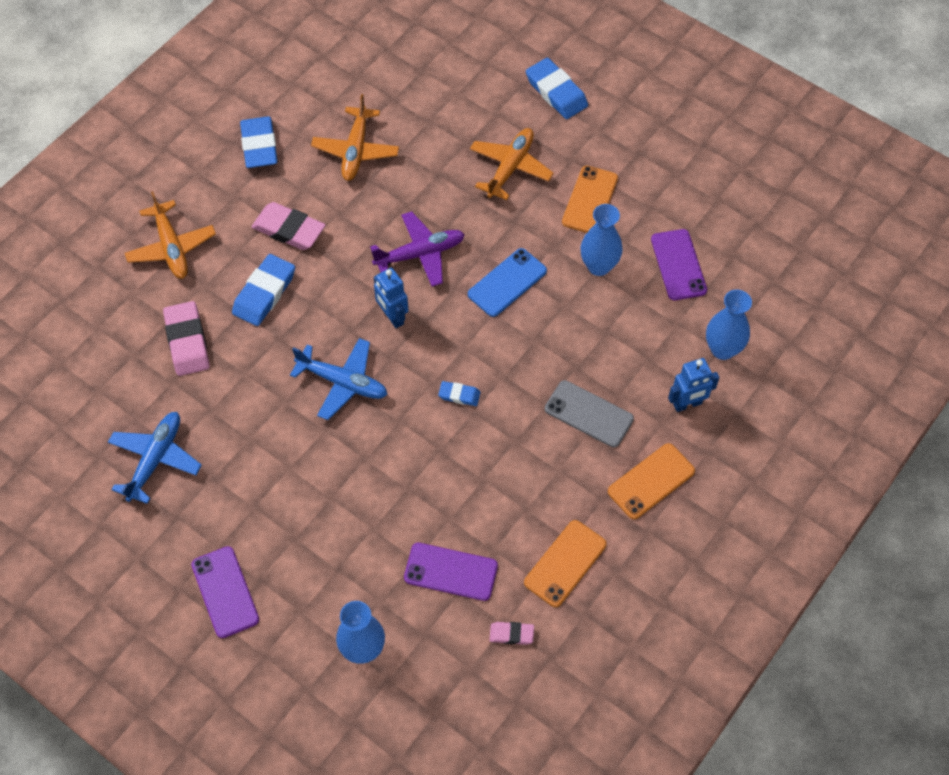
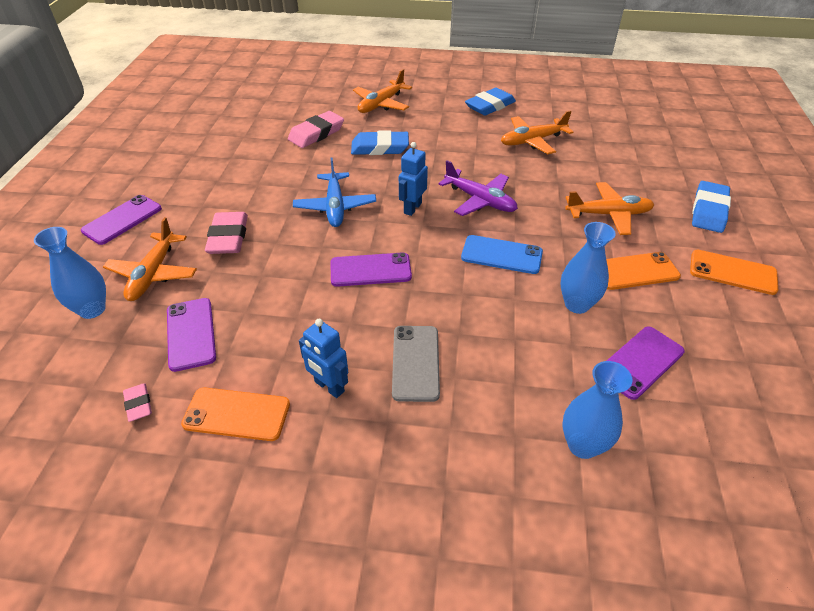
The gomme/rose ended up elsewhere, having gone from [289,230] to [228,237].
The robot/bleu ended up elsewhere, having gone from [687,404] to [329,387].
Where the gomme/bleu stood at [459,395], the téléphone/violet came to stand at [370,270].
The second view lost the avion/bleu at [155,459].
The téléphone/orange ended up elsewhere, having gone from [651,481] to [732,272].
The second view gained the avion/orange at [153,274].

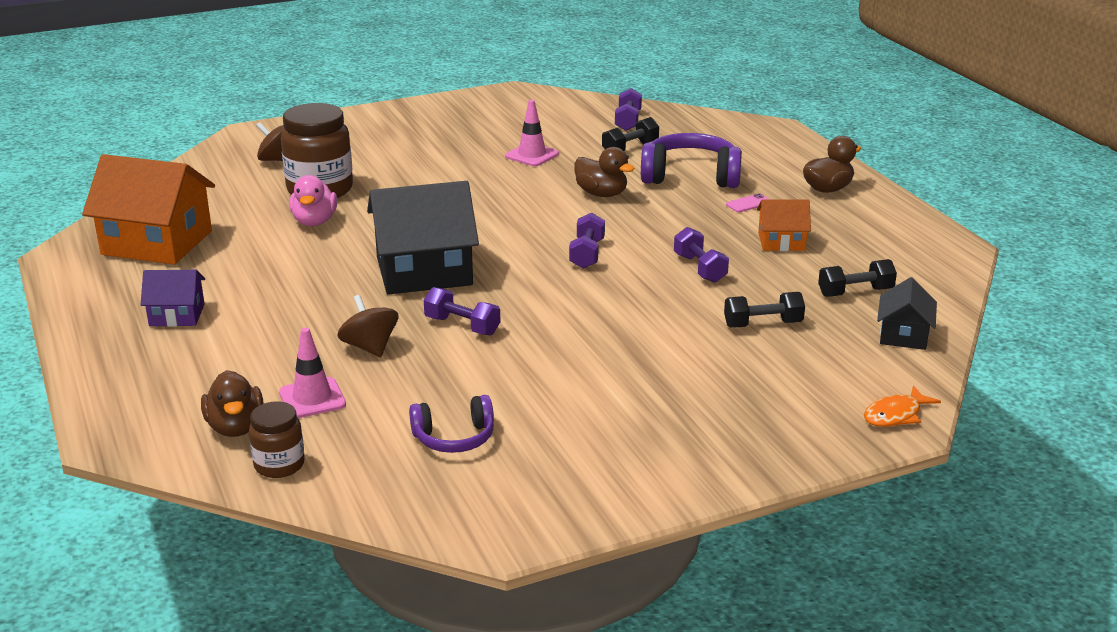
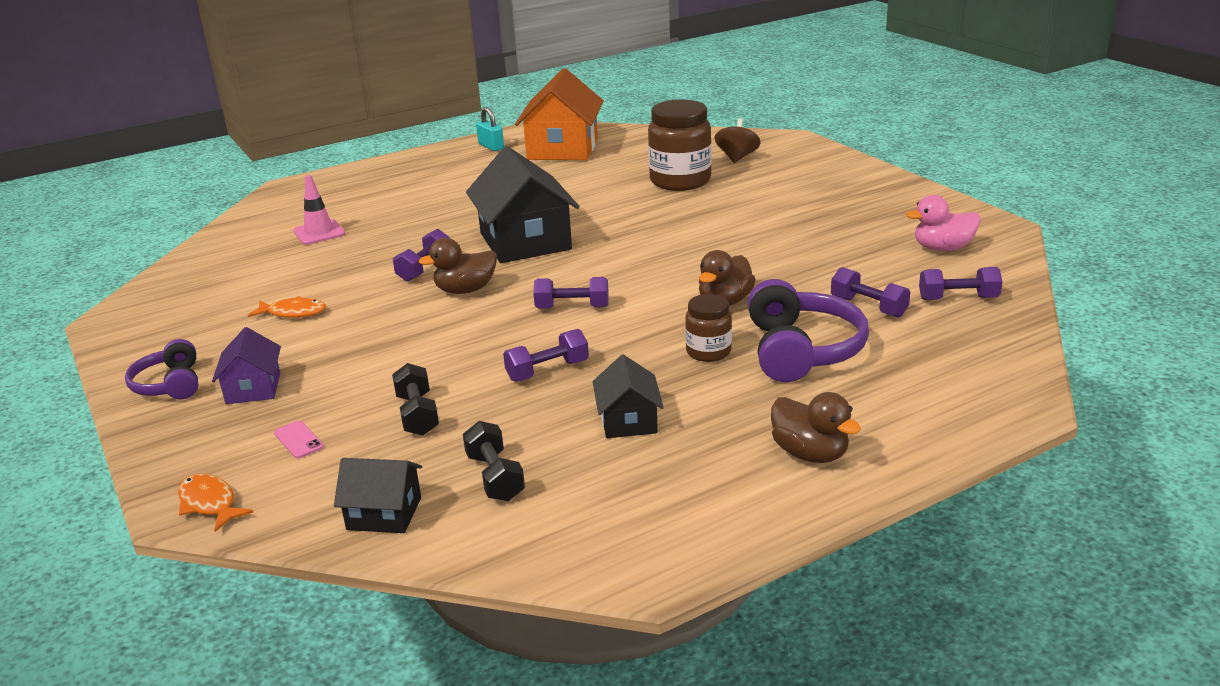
The second view lost the cône de chantier/rose at [532,155].
What was the haltère/noir at [630,148] turned into the haltère/violet at [868,307].
The canard/rose ended up elsewhere, having gone from [314,221] to [942,248].
The téléphone/rose ended up elsewhere, having gone from [748,204] to [298,440].
What was the maison/orange at [781,241] turned into the maison/noir at [628,420].
The maison/violet ended up elsewhere, having gone from [177,315] to [253,388].
The second view lost the toupie/marron at [370,347].
The canard/marron ended up elsewhere, having gone from [235,427] to [465,290].
The casque audio/violet ended up elsewhere, having gone from [454,438] to [170,384].
The bocal/marron ended up elsewhere, having gone from [279,465] to [708,352].
The second view gained the cadenas/turquoise at [491,146].
The second view gained the poisson/orange at [293,313].

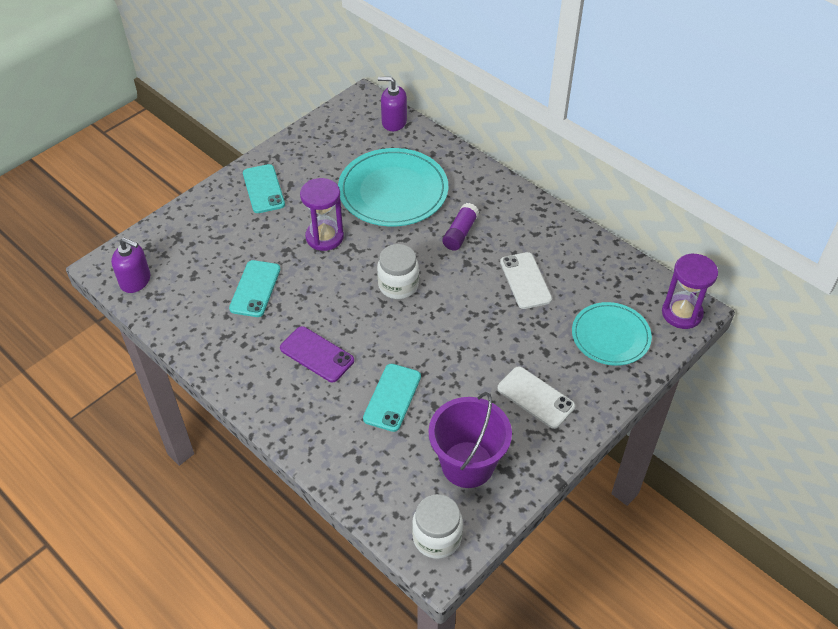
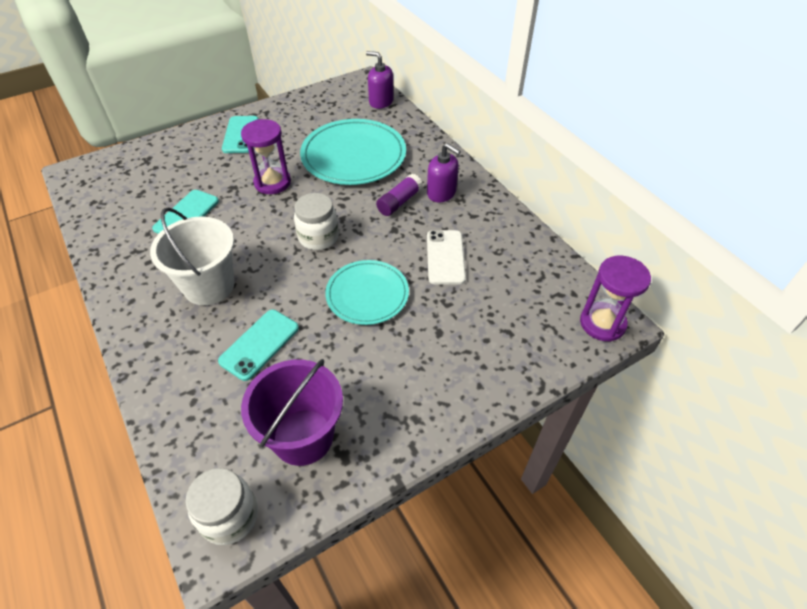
The distributeur de savon/violet ended up elsewhere, having gone from [135,281] to [441,193].
The assiette/turquoise ended up elsewhere, having gone from [610,336] to [367,294].
Where the téléphone/violet stood at [317,354], the seau/blanc came to stand at [209,285].
The second view lost the téléphone/blanc at [535,397].

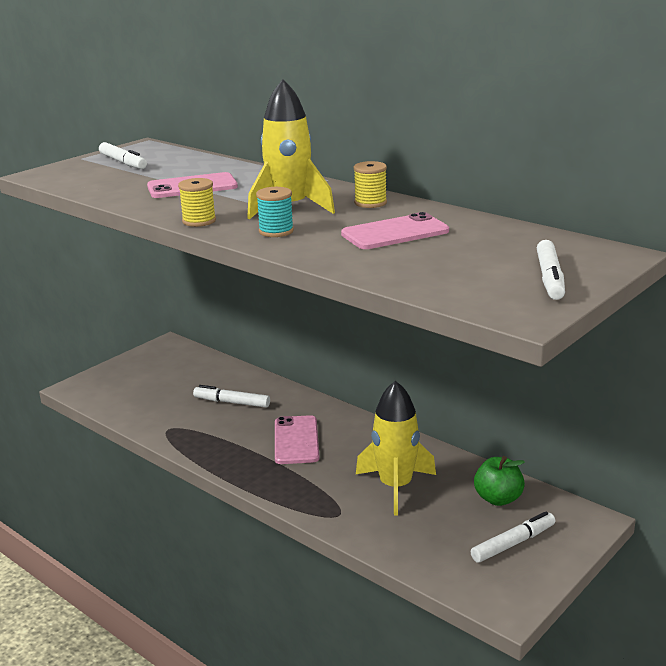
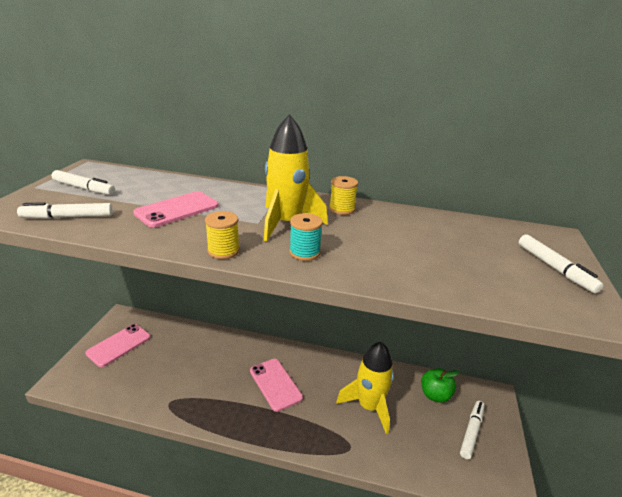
The téléphone/rose ended up elsewhere, having gone from [395,233] to [119,345].
The feutre/blanc ended up elsewhere, having gone from [232,402] to [68,217].

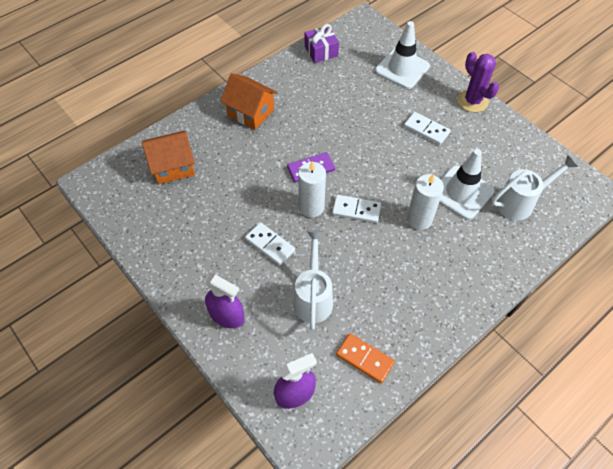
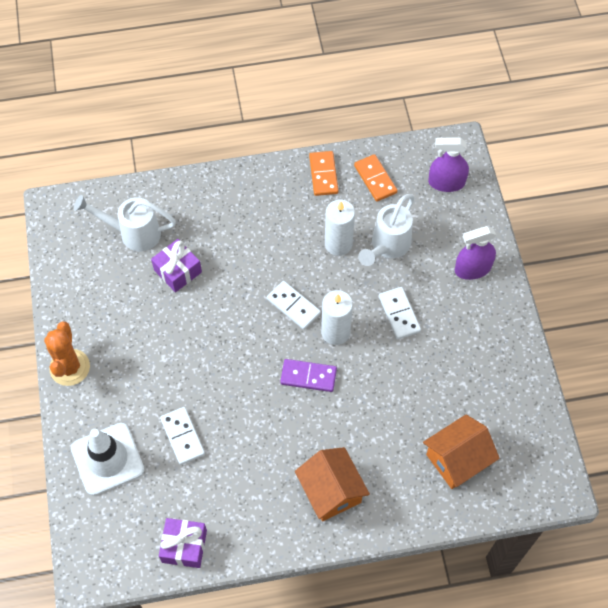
What was the cactus/violet at [472,101] turned into the cactus/orange at [70,367].
The domino/blanc ended up elsewhere, having gone from [426,130] to [183,436].
The maison/orange at [173,166] ended up facing another way, 45 degrees counterclockwise from before.
Where the cône de chantier/blanc stood at [462,192], the cadeau/violet came to stand at [178,271].
The bougie/blanc ended up elsewhere, having gone from [419,219] to [338,244].
The vaporisateur/violet at [227,315] ended up facing another way, 75 degrees counterclockwise from before.
The second view gained the domino/orange at [323,174].

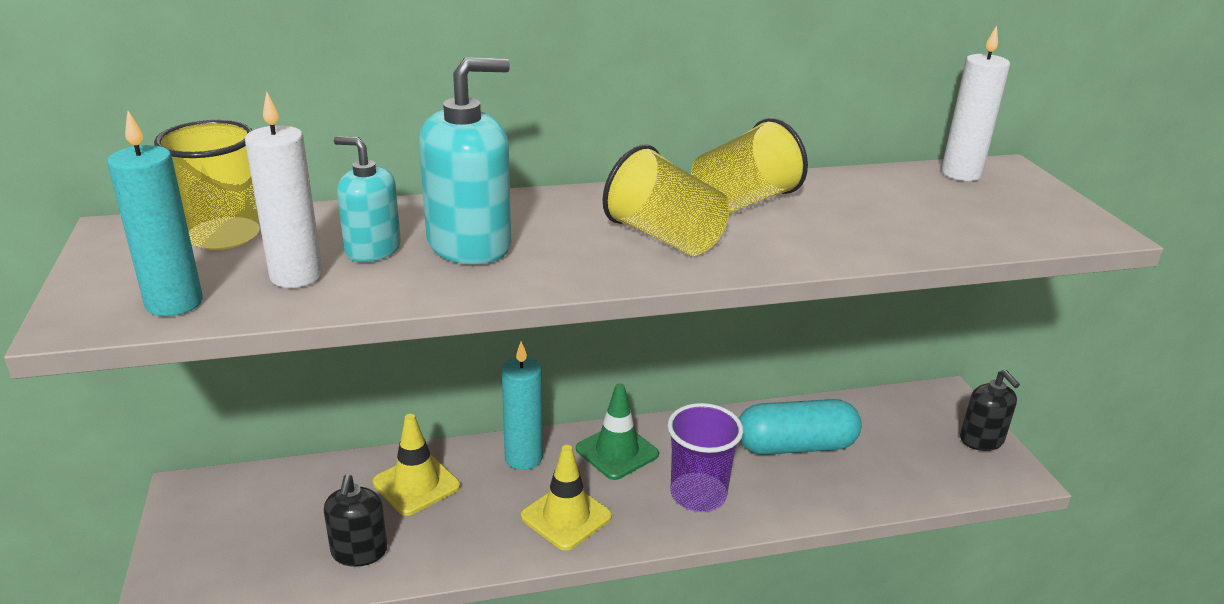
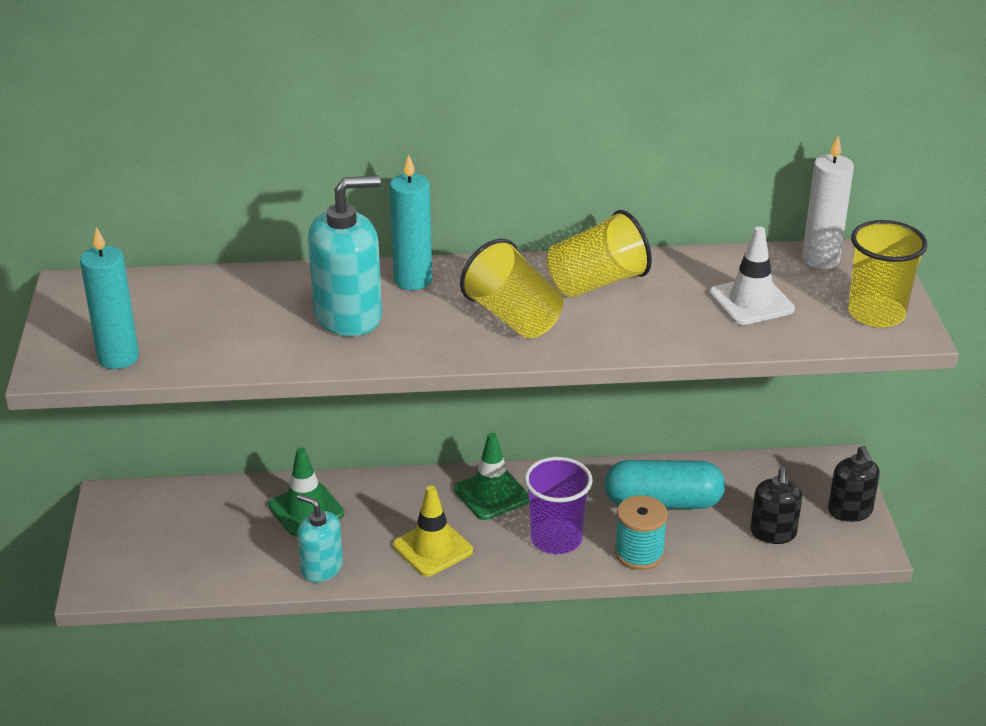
The second view lost the bougie/blanc at [296,276].
The gobelet/jaune ended up elsewhere, having gone from [224,236] to [876,314].
The distributeur de savon/turquoise ended up elsewhere, having gone from [373,249] to [321,568].
The bougie/turquoise ended up elsewhere, having gone from [523,458] to [413,280].
What was the cône de chantier/jaune at [416,484] turned into the cône de chantier/vert at [306,509].
The distributeur de savon/noir ended up elsewhere, having gone from [359,552] to [773,533].
The second view gained the cône de chantier/blanc at [751,301].
The second view gained the bobine/turquoise at [639,553].

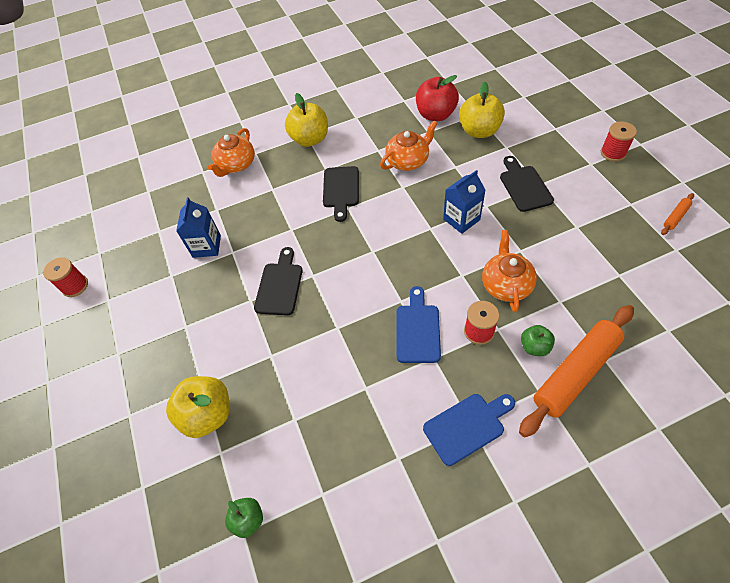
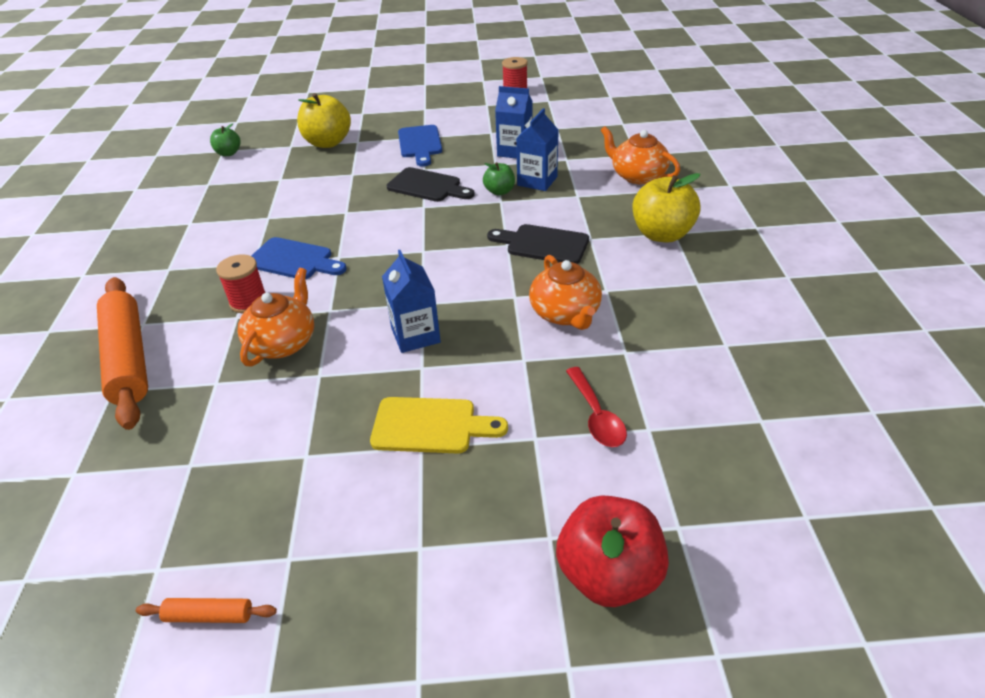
The pomme/rouge ended up elsewhere, having gone from [435,115] to [608,574].
Where the pomme/jaune stood at [479,131], the cuillère/rouge came to stand at [596,416].
The second view lost the bobine/rouge at [613,153].
What was the planche à découper/noir at [524,186] turned into the planche à découper/jaune at [430,426].
The rouleau à pâtisserie/orange at [675,217] ended up facing another way, 60 degrees counterclockwise from before.
The théière/orange at [506,285] ended up facing another way, 90 degrees counterclockwise from before.
The pomme/vert ended up elsewhere, having gone from [534,347] to [499,191].
The planche à découper/bleu ended up elsewhere, having gone from [467,426] to [420,144].
The second view gained the brique de lait/bleu at [537,181].

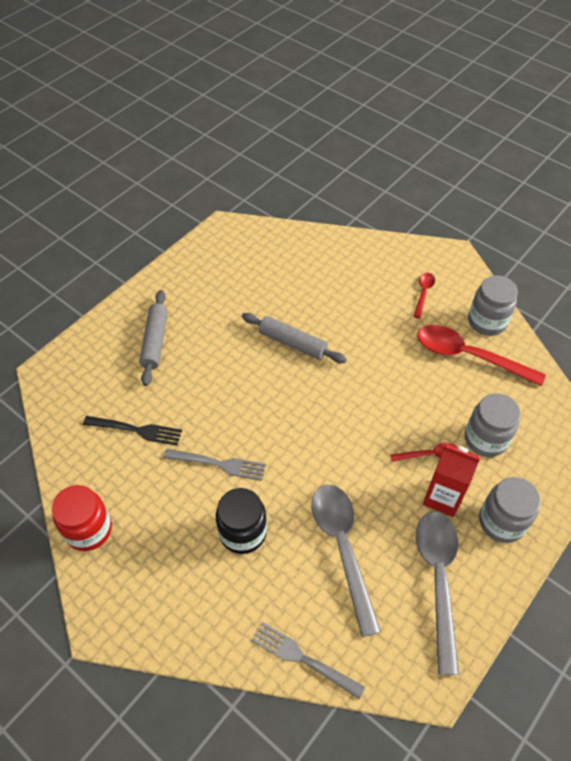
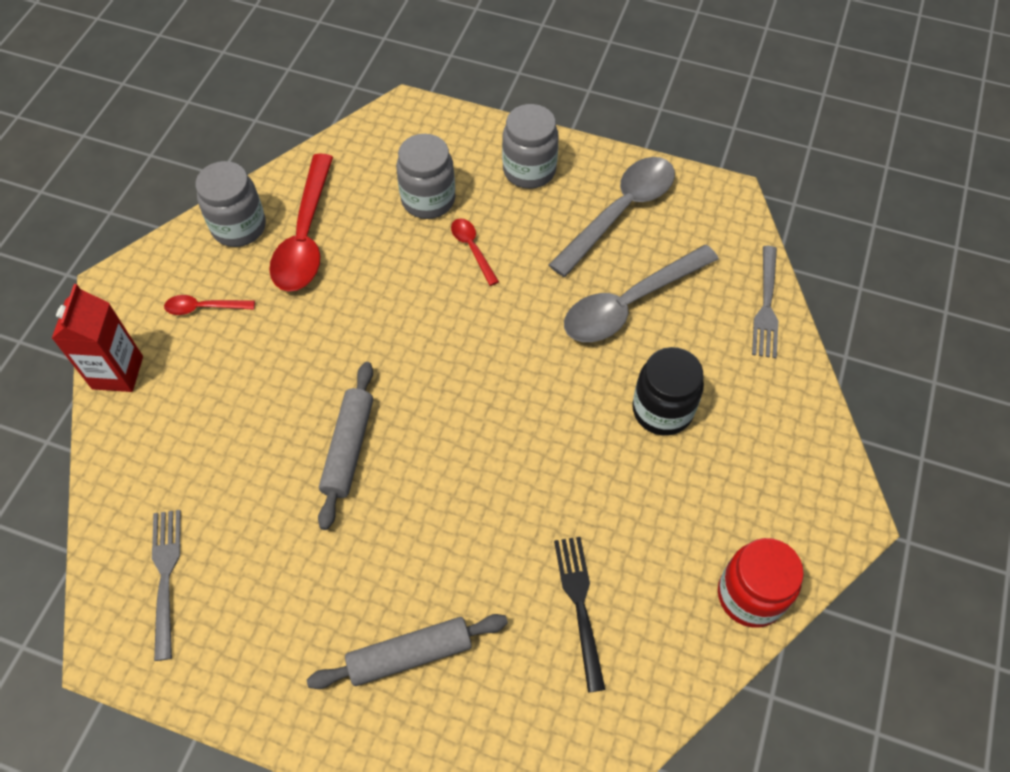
The brique de lait/rouge ended up elsewhere, having gone from [442,497] to [117,372].
The fourchette/gris ended up elsewhere, having gone from [218,464] to [166,576].
The cuillère/gris at [438,579] ended up facing another way, 150 degrees clockwise from before.

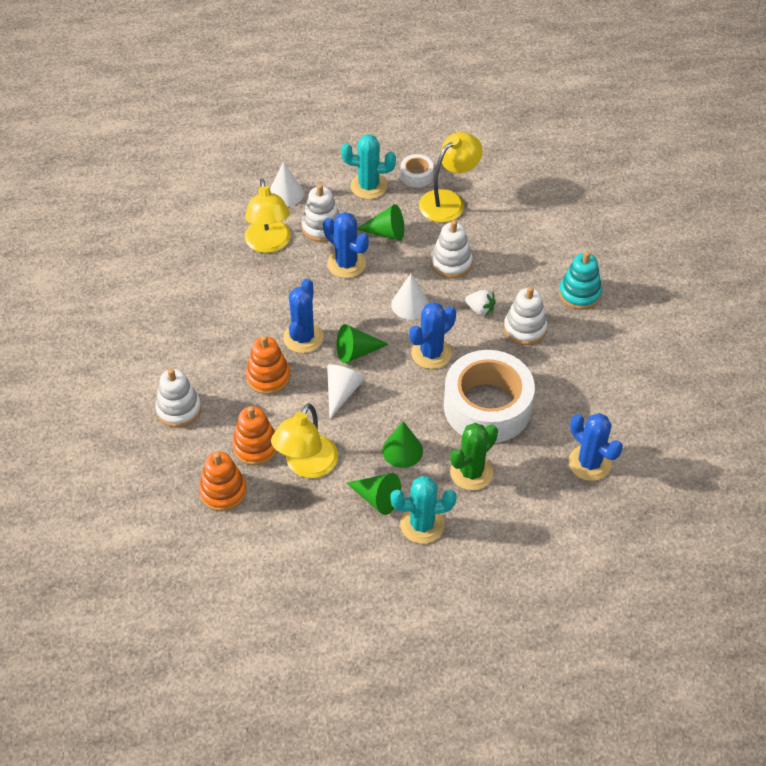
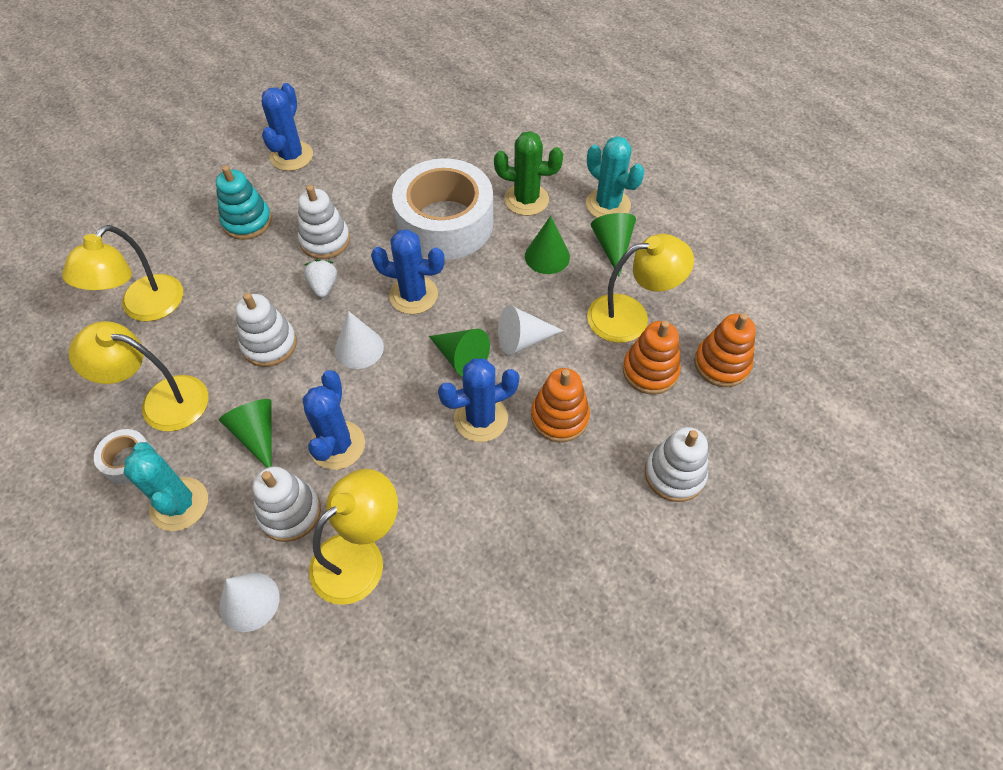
The cactus/bleu ended up elsewhere, having gone from [589,463] to [291,156].
The second view gained the lampe/jaune at [144,308].

